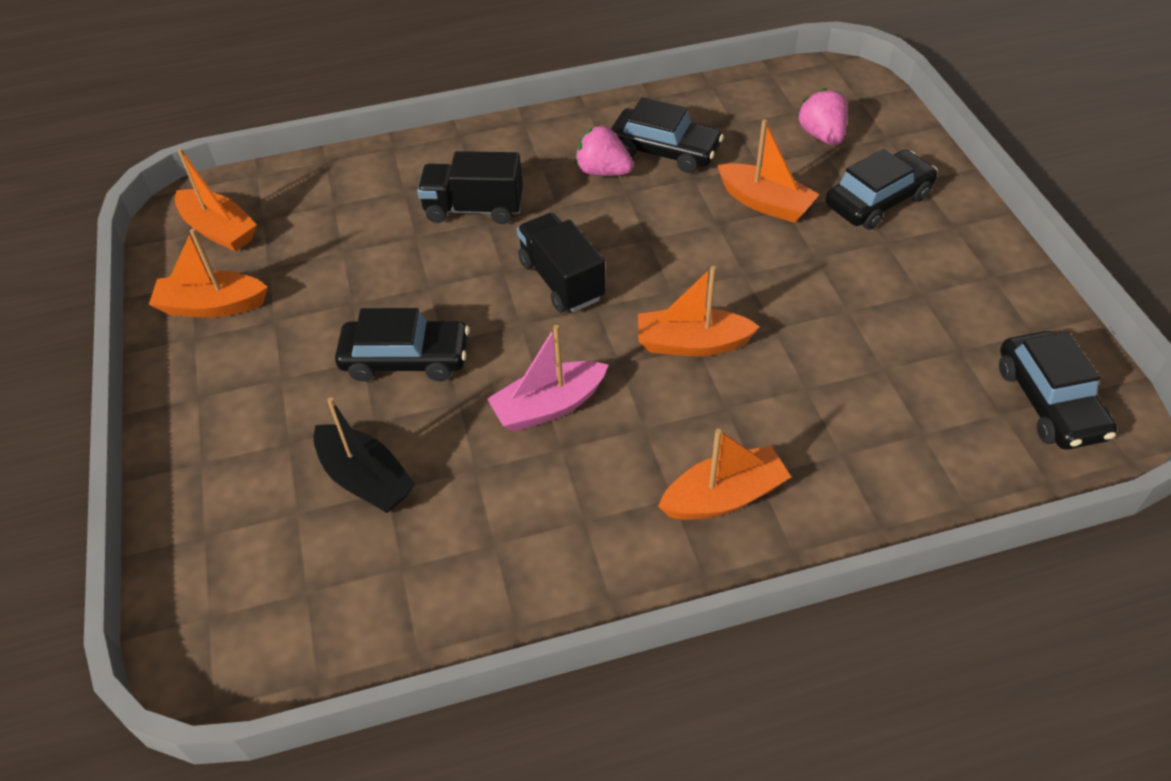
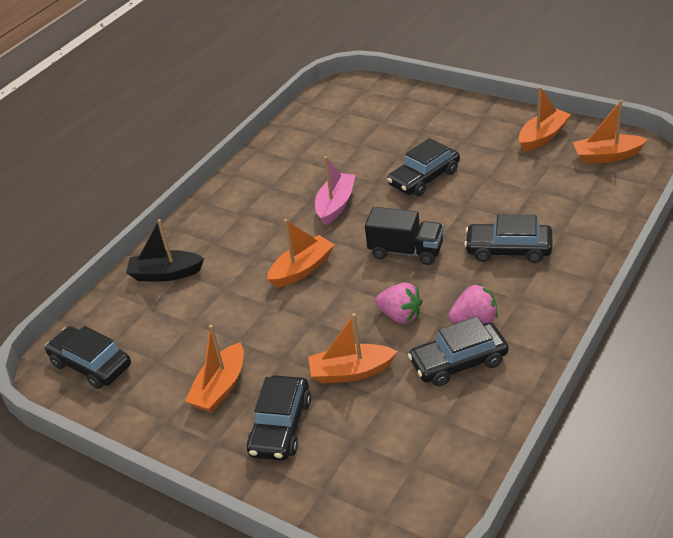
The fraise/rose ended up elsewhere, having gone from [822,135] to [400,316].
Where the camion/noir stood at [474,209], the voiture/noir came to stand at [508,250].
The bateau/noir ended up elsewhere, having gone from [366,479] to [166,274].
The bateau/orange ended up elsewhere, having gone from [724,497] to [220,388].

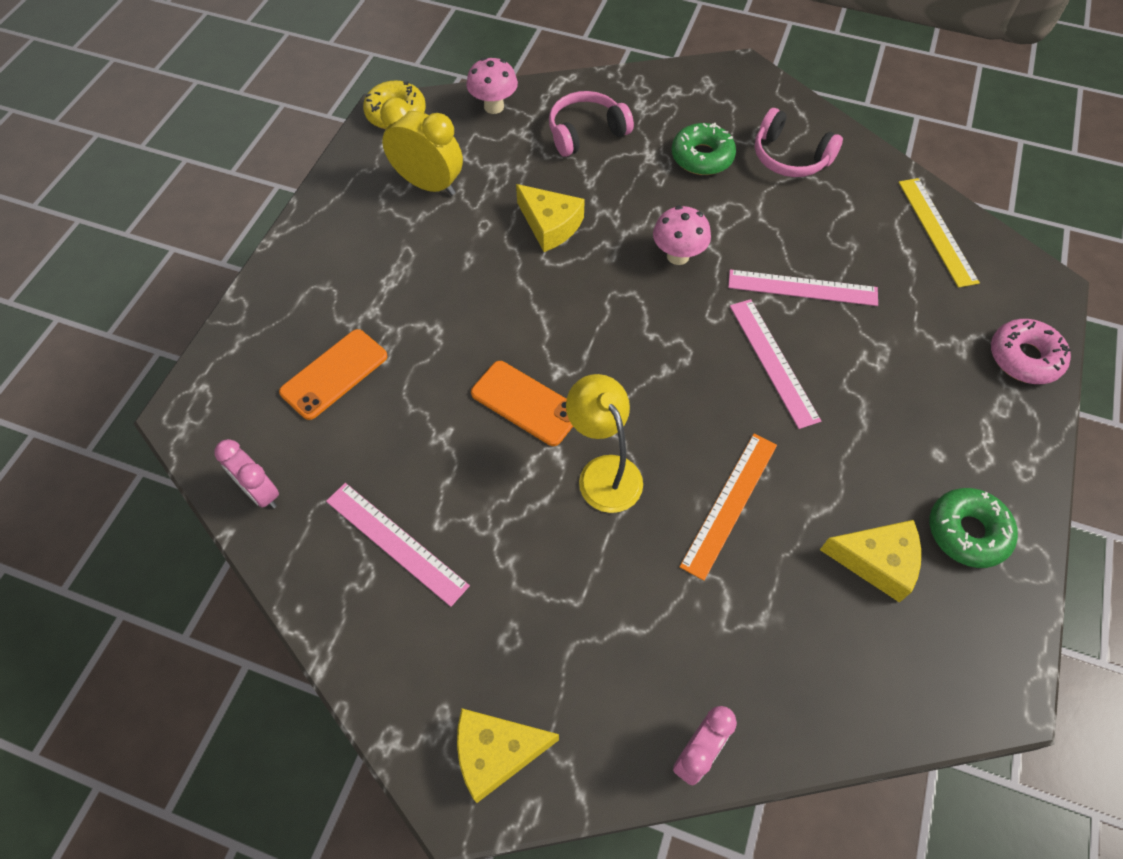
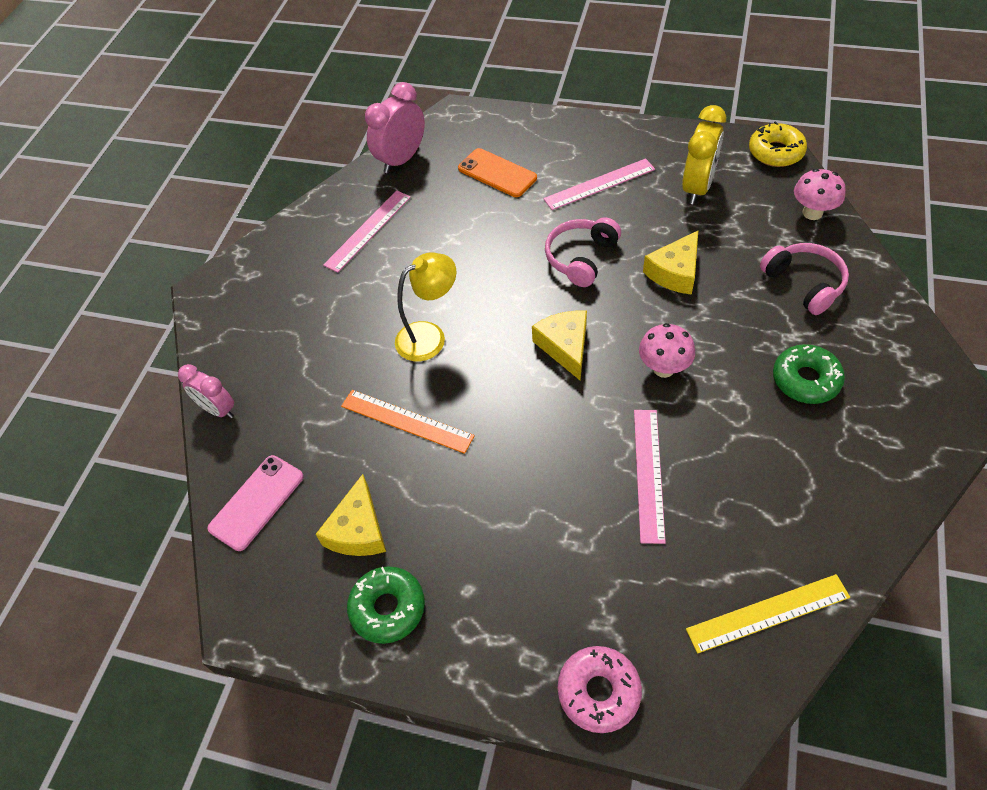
The casque audio/rose ended up elsewhere, having gone from [789,157] to [581,257].
The règle/rose ended up elsewhere, having gone from [773,361] to [599,184].
The second view lost the téléphone/orange at [525,403].
The size of the réveil/rose at [260,492] changed by a factor of 1.52.
The fromage/jaune ended up elsewhere, having gone from [496,753] to [565,347].
The second view gained the téléphone/rose at [257,502].

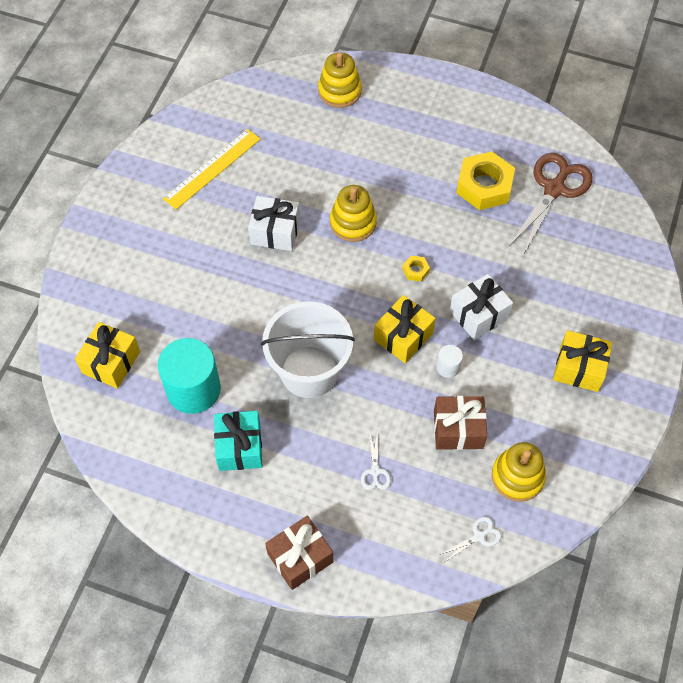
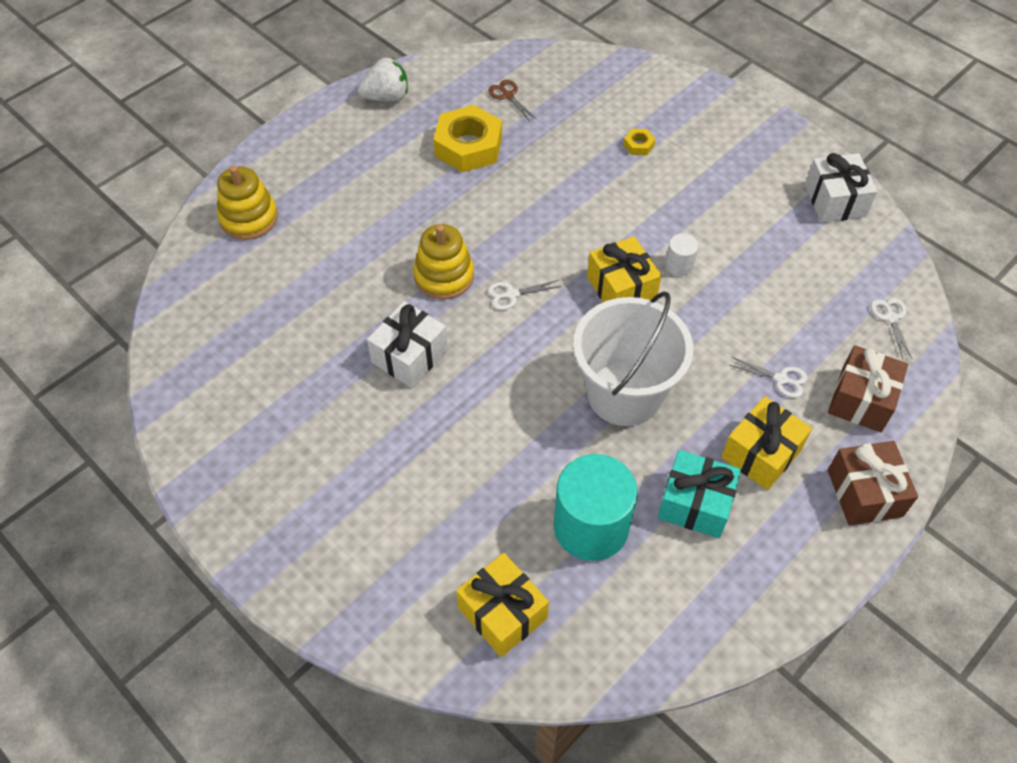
The second view lost the règle/jaune at [212,169].
The size of the ciseaux/marron at [554,189] changed by a factor of 0.44.
The écrou/jaune ended up elsewhere, having gone from [415,270] to [638,145].
The cadeau/blanc ended up elsewhere, having gone from [479,314] to [835,201].
The cadeau/jaune ended up elsewhere, having gone from [579,368] to [761,453].
The cadeau/marron ended up elsewhere, having gone from [458,429] to [861,400].
The second view lost the jouet à empiler/jaune at [517,477].
The second view gained the fraise/blanc at [387,97].
The second view gained the ciseaux/blanc at [512,294].

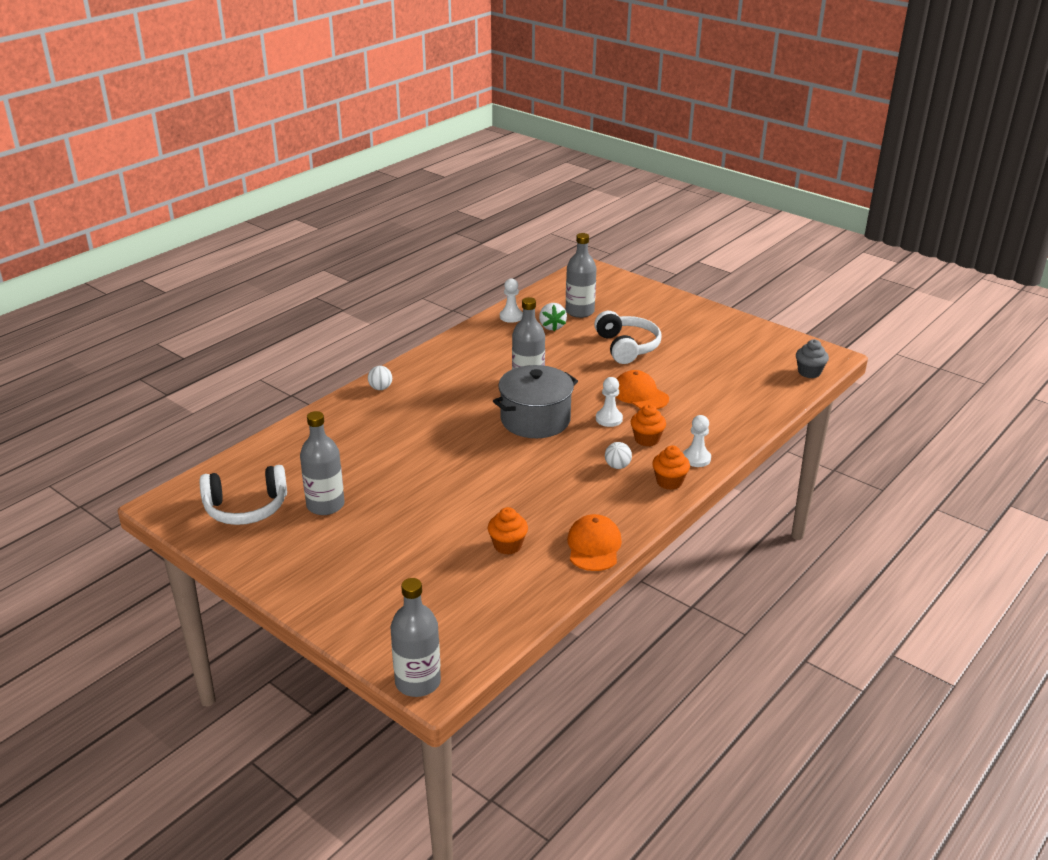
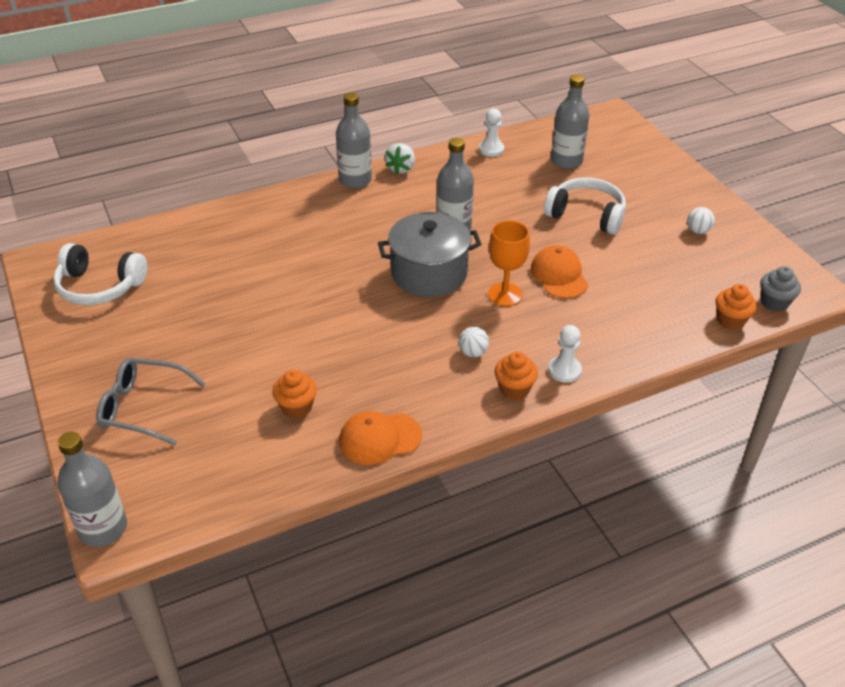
The fraise/blanc ended up elsewhere, having gone from [552,326] to [401,169].
The casque audio/blanc at [626,347] ended up facing another way, 75 degrees counterclockwise from before.
The balle/blanc ended up elsewhere, having gone from [380,388] to [698,231].
Where the pion/blanc stood at [609,419], the verre à pied/orange came to stand at [505,294].
The muffin/orange ended up elsewhere, having gone from [646,439] to [730,320].
The bouteille/gris ended up elsewhere, having gone from [325,505] to [355,180].
The casquette/orange at [594,546] ended up facing another way, 135 degrees counterclockwise from before.
The second view gained the lunettes/gris at [143,407].

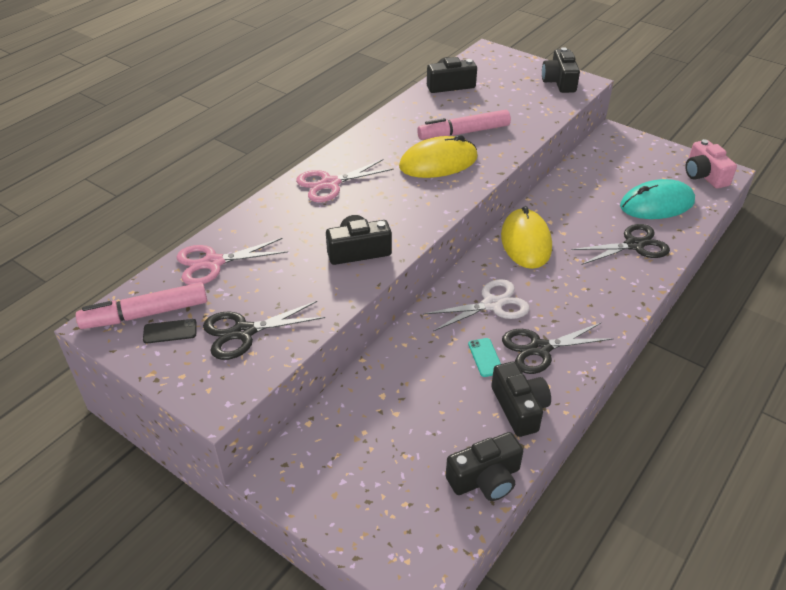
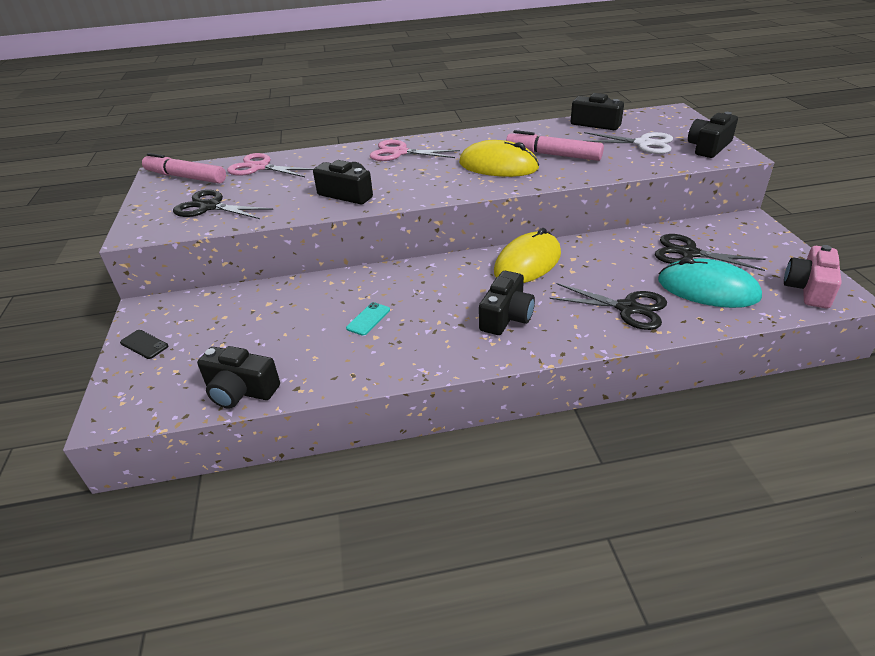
The ciseaux/blanc ended up elsewhere, having gone from [492,304] to [643,144].
The téléphone/noir ended up elsewhere, having gone from [170,331] to [144,344].
The ciseaux/noir ended up elsewhere, having gone from [540,349] to [689,253].
The appareil photo/noir ended up elsewhere, having gone from [519,408] to [506,316].

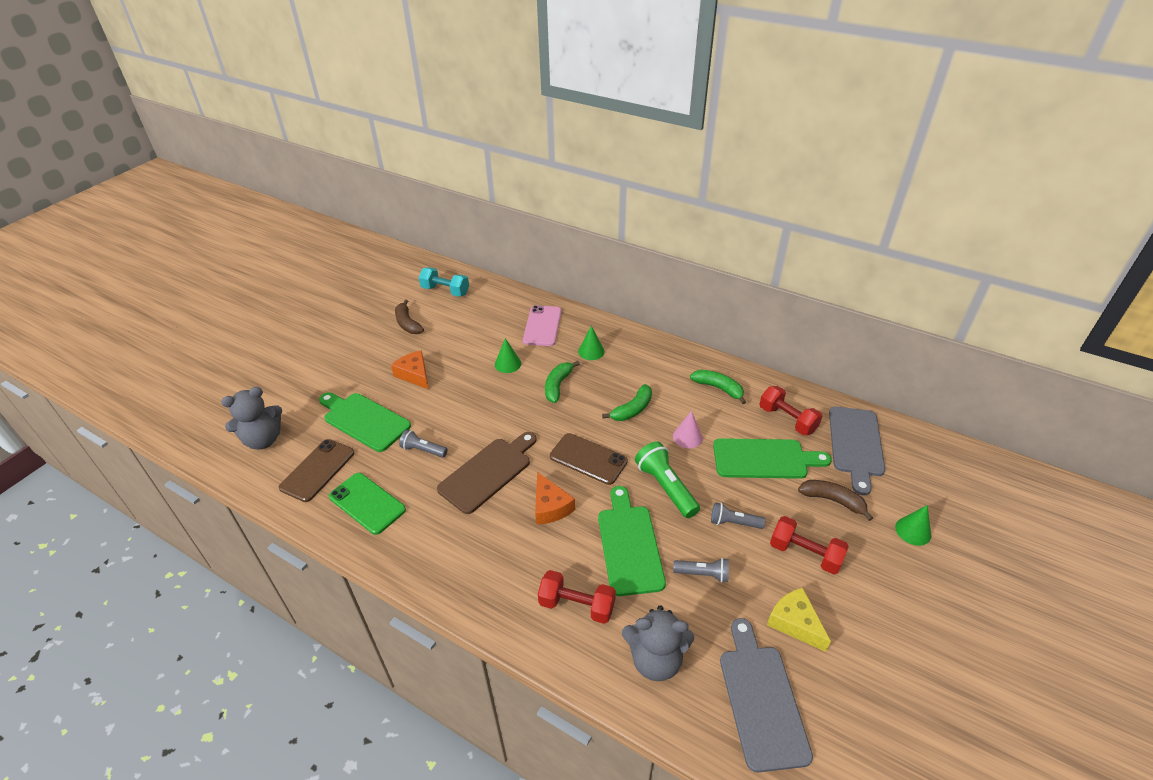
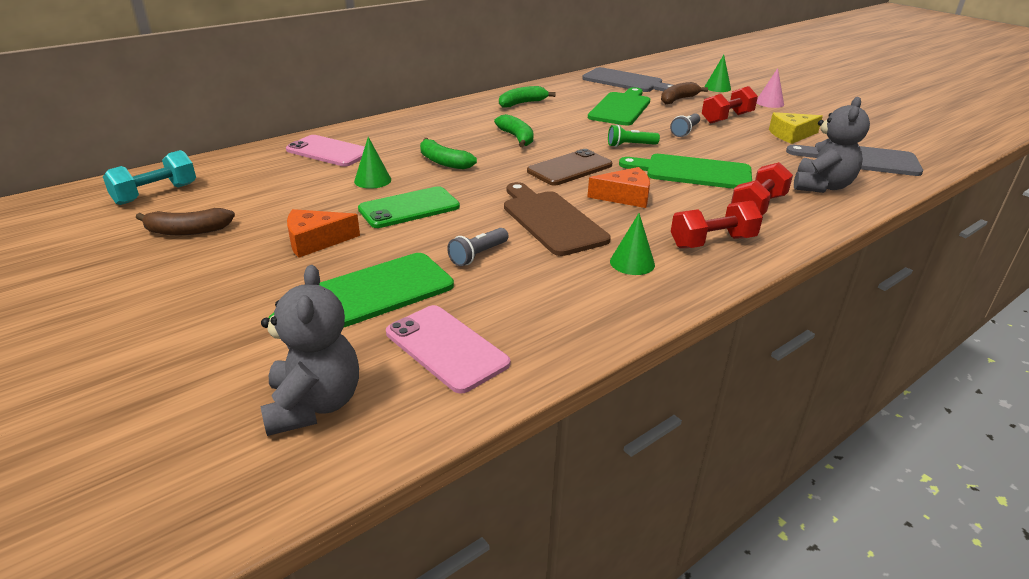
The cône/vert ended up elsewhere, having gone from [591,351] to [632,263].
The haltère/rouge ended up elsewhere, having gone from [787,420] to [712,242].
The cône/rose ended up elsewhere, having gone from [687,437] to [769,103].
What was the téléphone/marron at [317,470] turned into the téléphone/rose at [446,348].
The size of the lampe de poche/vert at [665,487] changed by a factor of 0.61.
The téléphone/vert ended up elsewhere, having gone from [367,503] to [409,208].
The second view lost the lampe de poche/gris at [703,574].

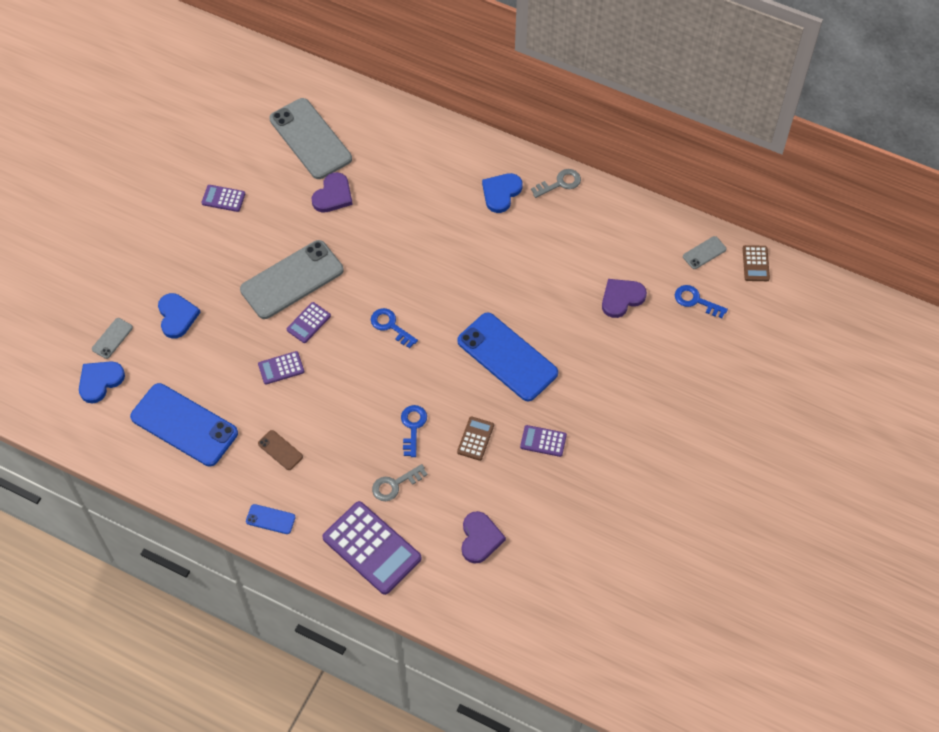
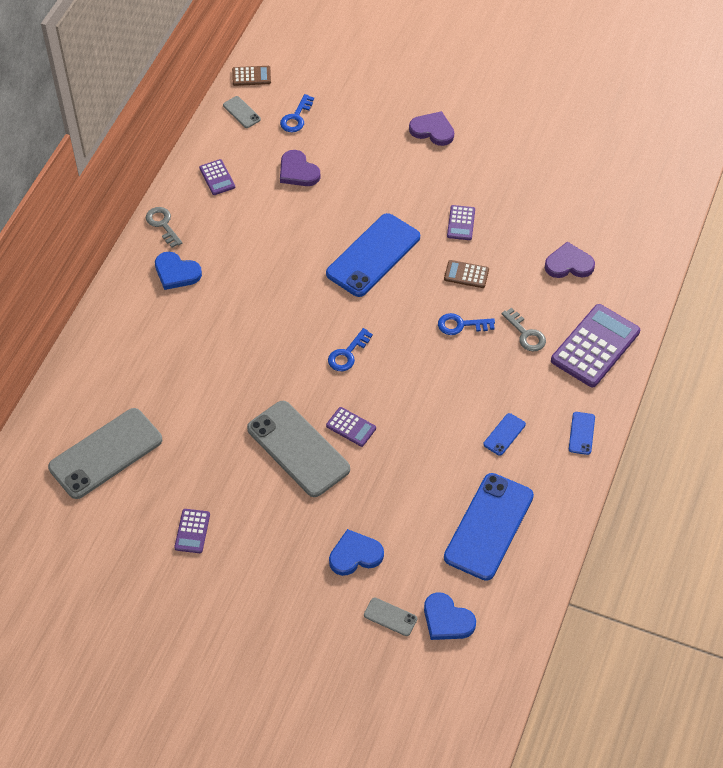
The cœur/violet ended up elsewhere, having gone from [333,195] to [432,130].
The calculatrice/violet ended up elsewhere, having gone from [281,368] to [217,177].
What was the téléphone/marron at [280,450] turned into the téléphone/bleu at [504,434].

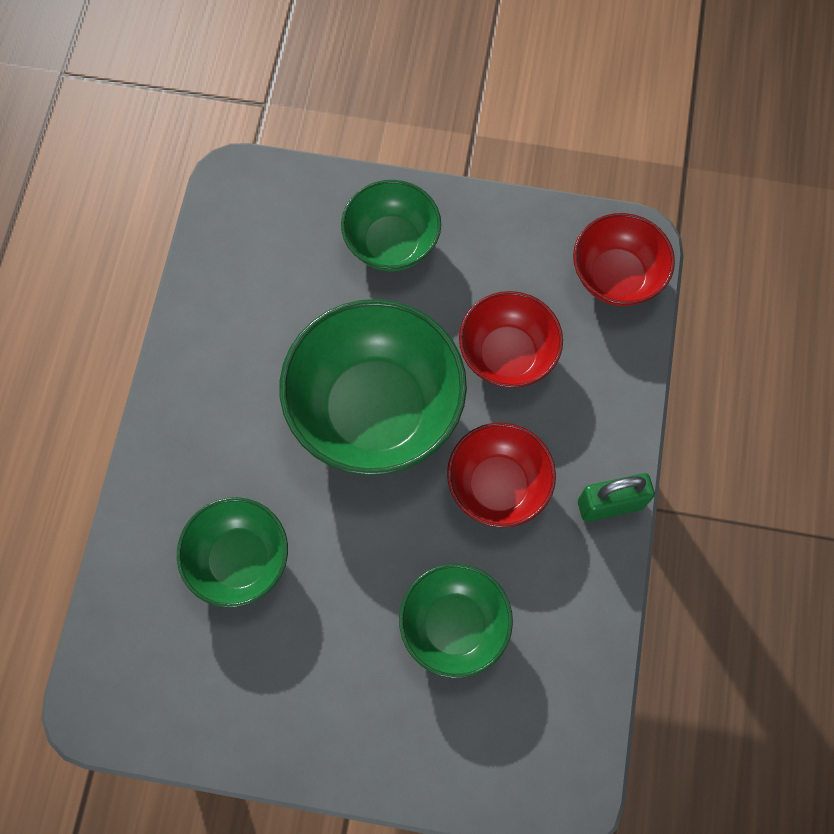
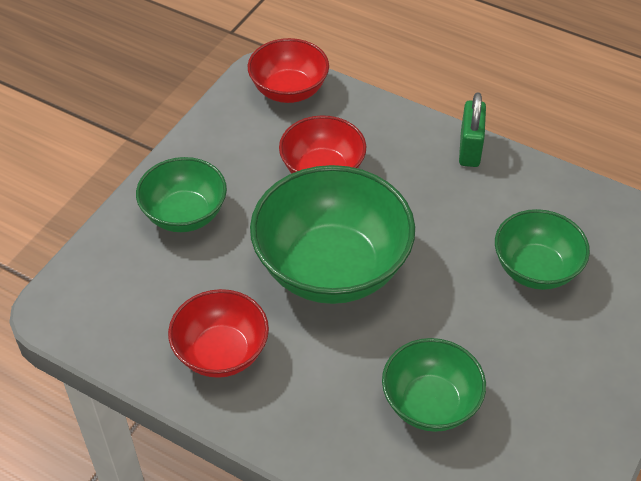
The bol/rouge ended up elsewhere, having gone from [498,485] to [221,352].

